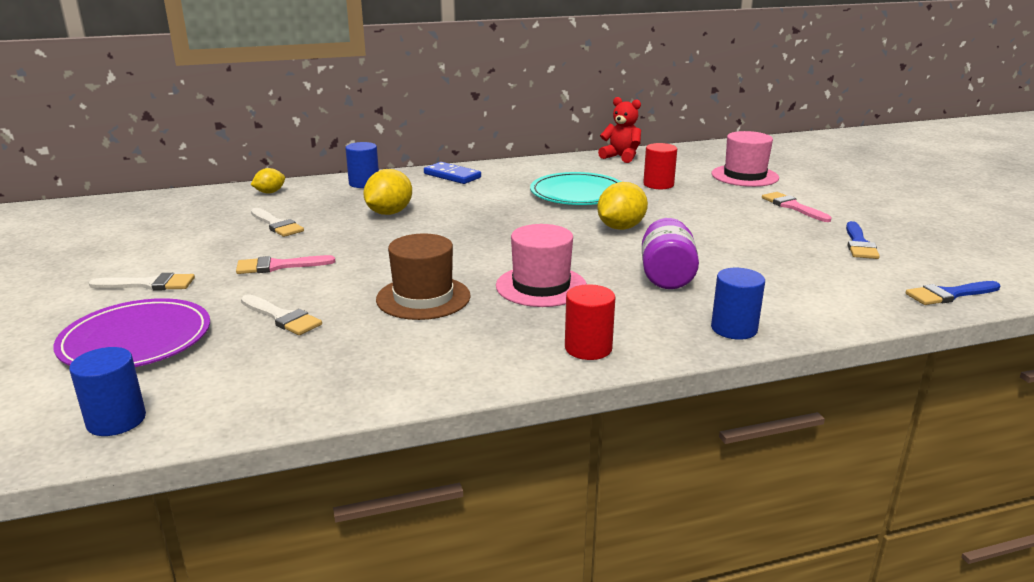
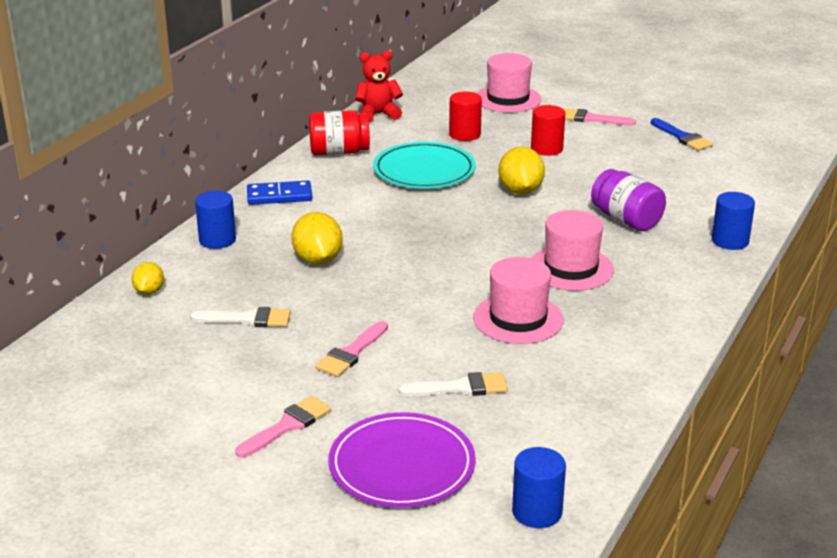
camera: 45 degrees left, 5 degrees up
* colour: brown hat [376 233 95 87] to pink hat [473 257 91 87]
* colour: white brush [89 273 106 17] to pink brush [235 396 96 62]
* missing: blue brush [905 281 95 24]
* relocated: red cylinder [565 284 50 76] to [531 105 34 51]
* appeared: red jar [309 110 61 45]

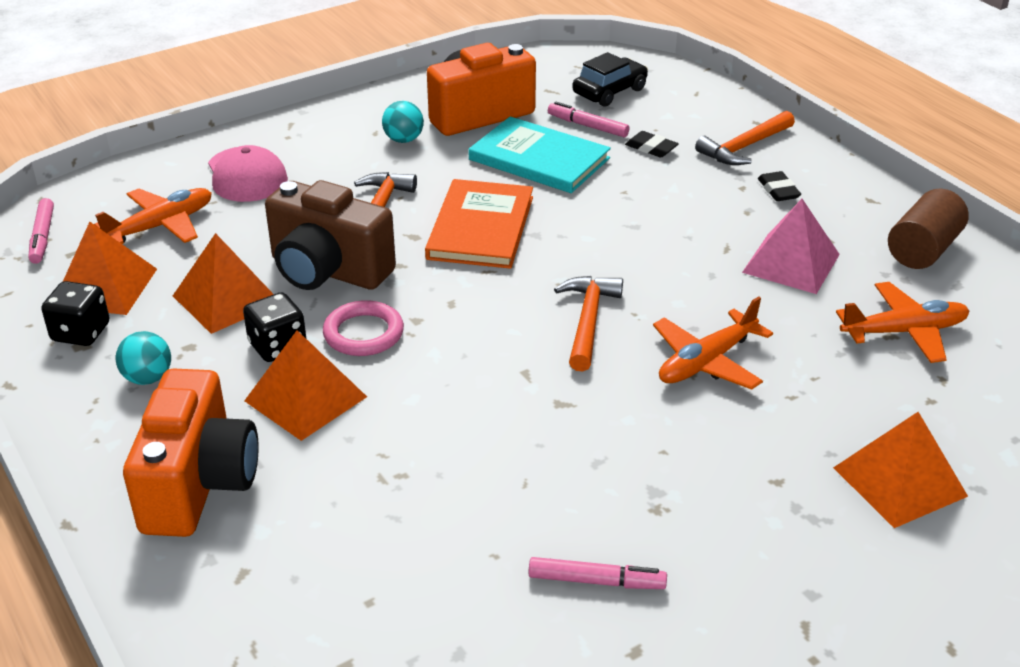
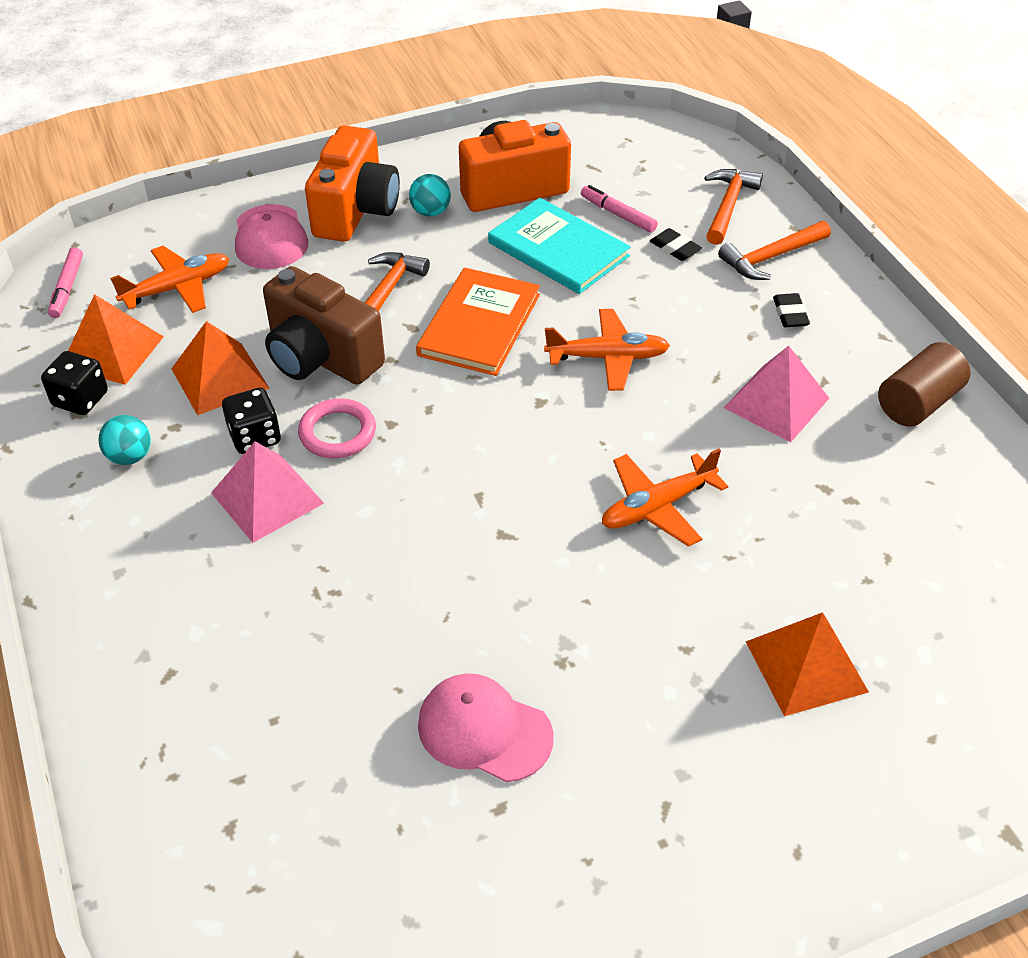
camera: 10 degrees right, 10 degrees up
* missing: black car [572 52 76 55]
* relocated: orange hammer [554 276 69 96] to [704 169 59 76]
* relocated: orange plane [836 282 133 81] to [544 309 126 82]
* colour: orange pyramid [244 331 123 110] to pink pyramid [211 442 113 101]
* relocated: orange camera [123 368 136 169] to [305 125 95 117]
* exchanged: pink marker [528 557 139 32] to pink cap [418 674 136 108]

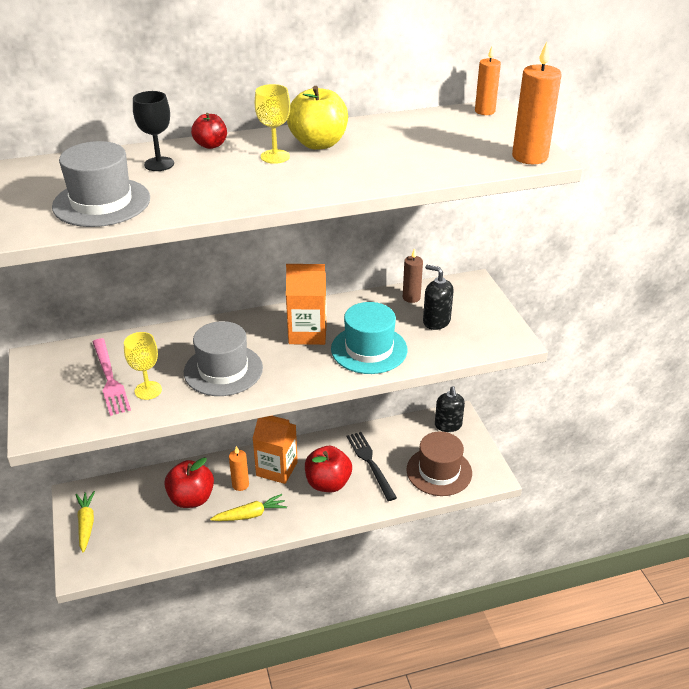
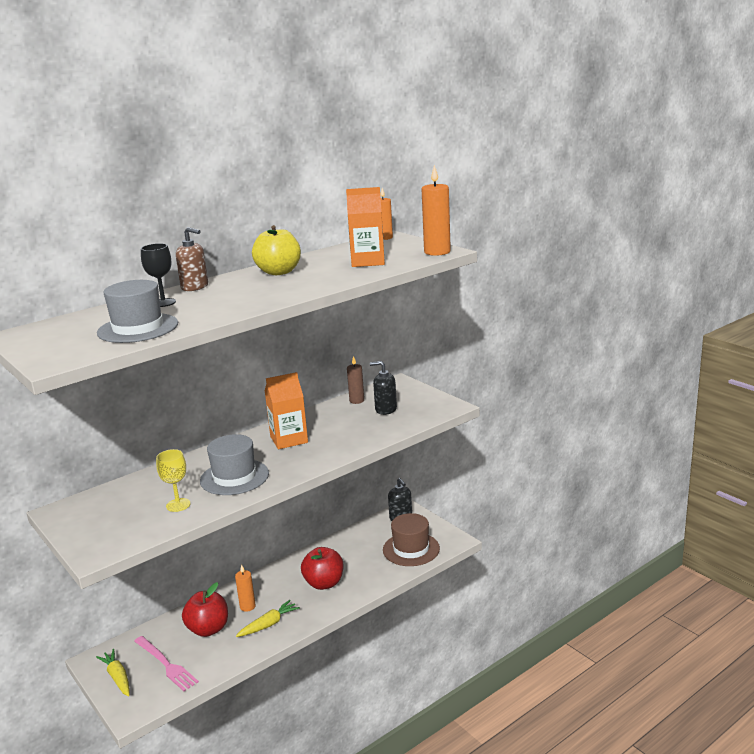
camera: 20 degrees left, 15 degrees down
* missing: yellow goblet [255 84 35 80]
* exchanged: red apple [191 113 36 36] to brown soap dispenser [176 227 32 64]
* missing: turquoise hat [331 302 76 72]
* relocated: pink fork [93 338 38 78] to [134 636 65 55]
* relocated: orange carton [252 416 46 68] to [346 187 39 80]
* missing: black fork [347 432 50 69]

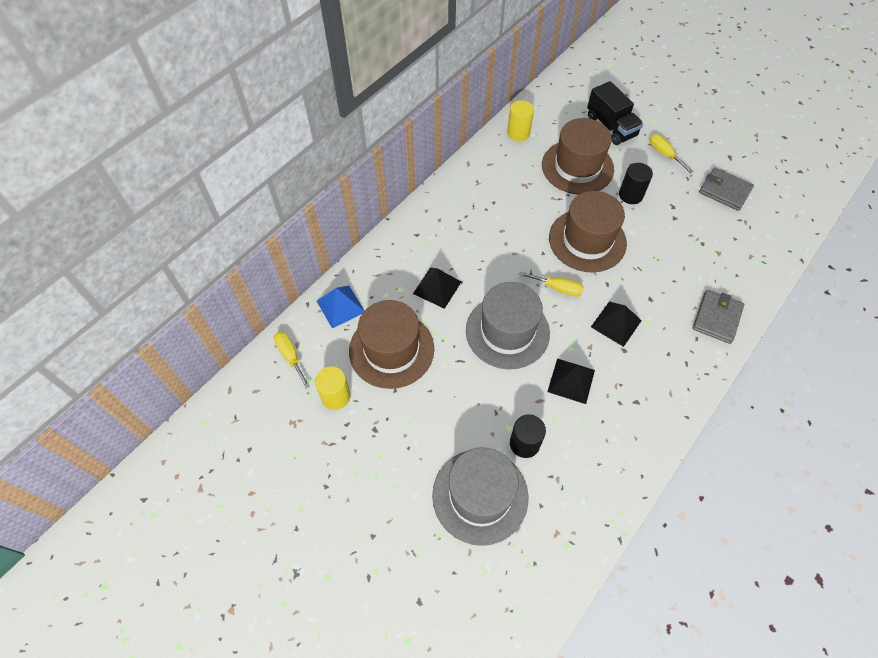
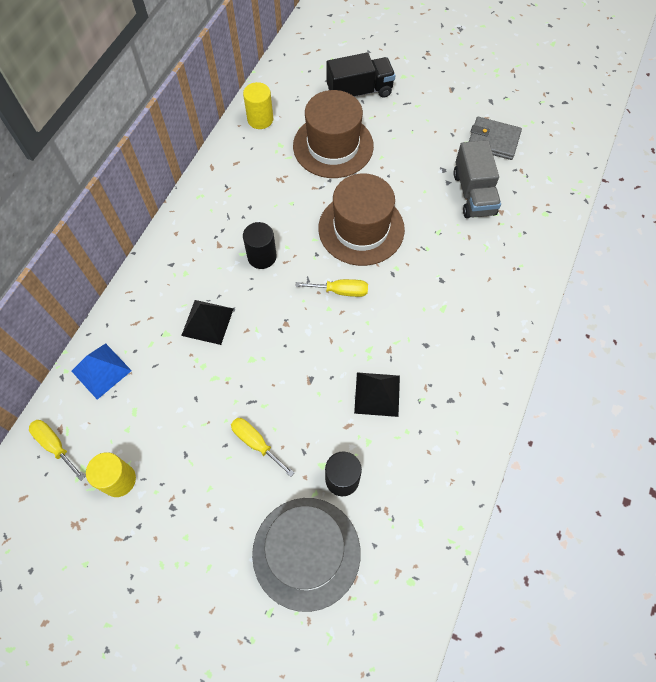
camera: 15 degrees left, 5 degrees up
* spun: black truck [587 81 56 64] = [327 52 69 46] 60 degrees counterclockwise
* relocated: yellow screwdriver [650 134 44 39] to [231 418 63 59]
* relocated: black cylinder [619 163 34 41] to [243 222 34 47]
* missing: grey hat [466 282 84 87]
* missing: grey wallet [693 290 51 54]
* missing: brown hat [349 300 85 89]
* missing: black pyramid [591 302 51 45]
* appeared: grey truck [453 140 48 78]

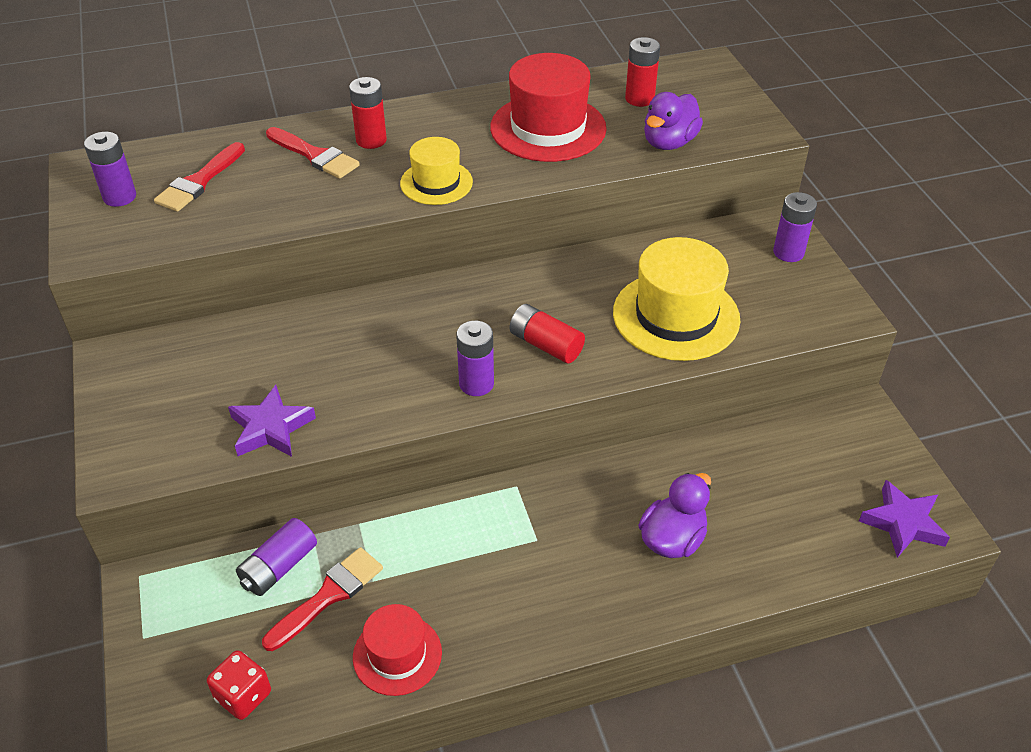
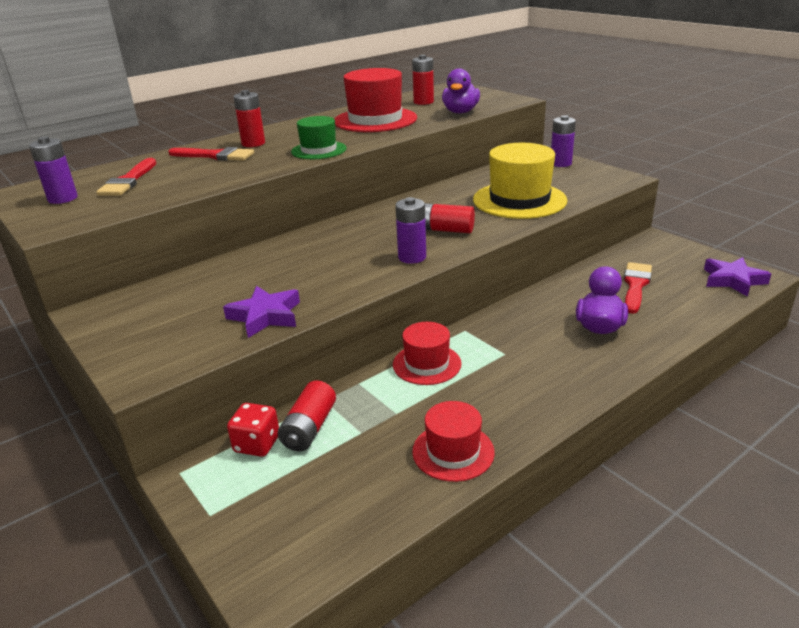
camera: 20 degrees left, 15 degrees down
* colour: yellow hat [400 137 73 68] to green hat [291 116 56 43]
* colour: purple battery [236 518 81 78] to red battery [278 380 58 72]
* relocated: red brush [262 547 121 104] to [624 262 28 52]
* relocated: red dice [207 650 64 70] to [227 403 52 54]
* appeared: red hat [393 322 68 63]

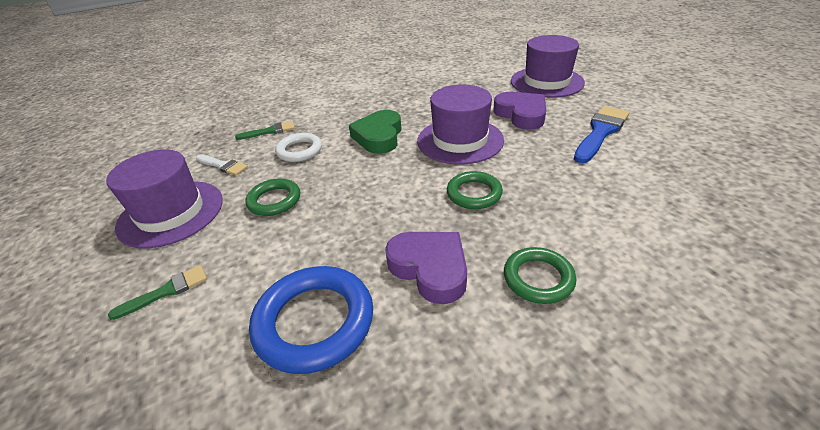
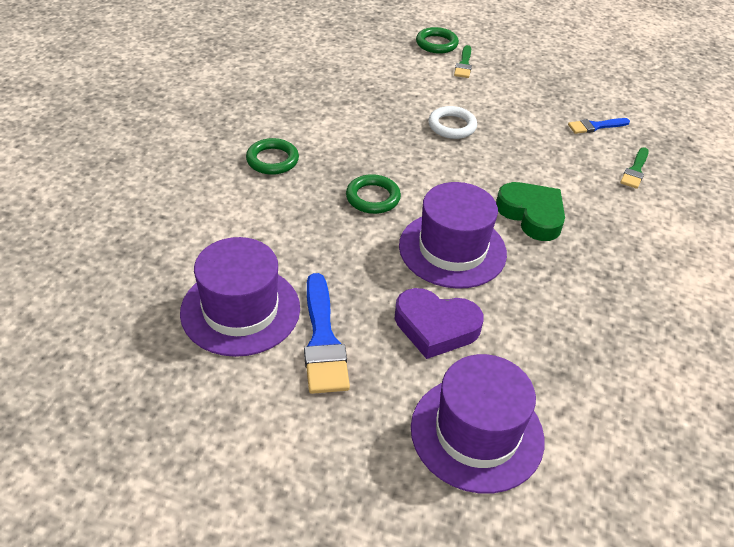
camera: 130 degrees right, 5 degrees up
* relocated: white ring [275 133 47 29] to [428 106 49 33]
* relocated: purple hat [106 149 117 99] to [180 237 120 120]
* colour: white brush [196 154 52 22] to blue brush [568 118 62 16]
* relocated: green ring [246 179 54 37] to [416 27 43 27]
* missing: purple heart [385 232 82 72]
* missing: blue ring [249 266 124 108]

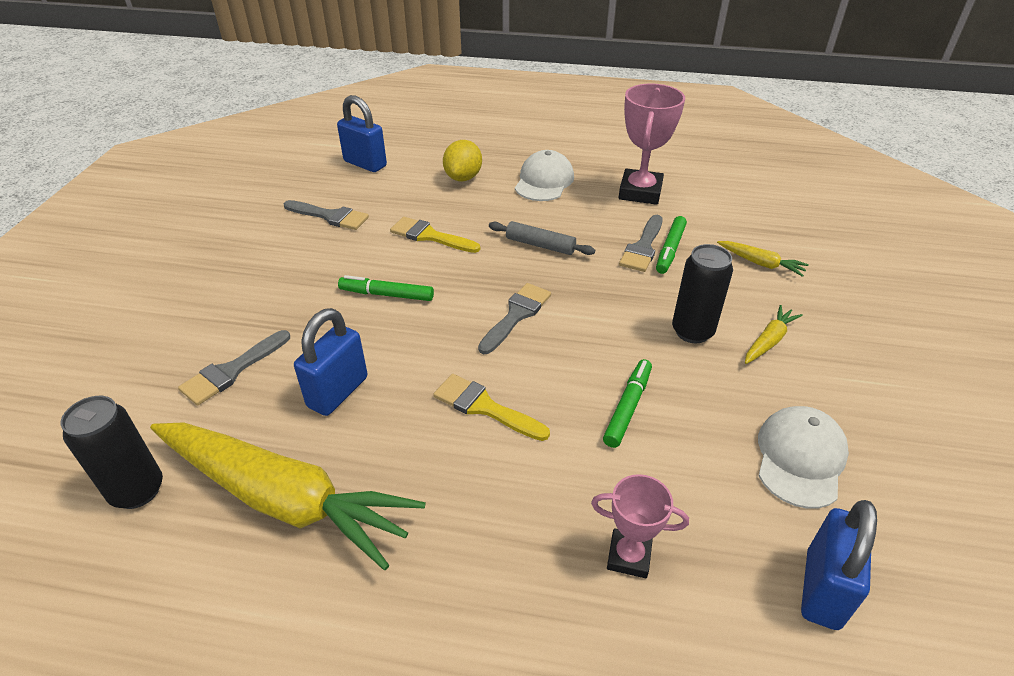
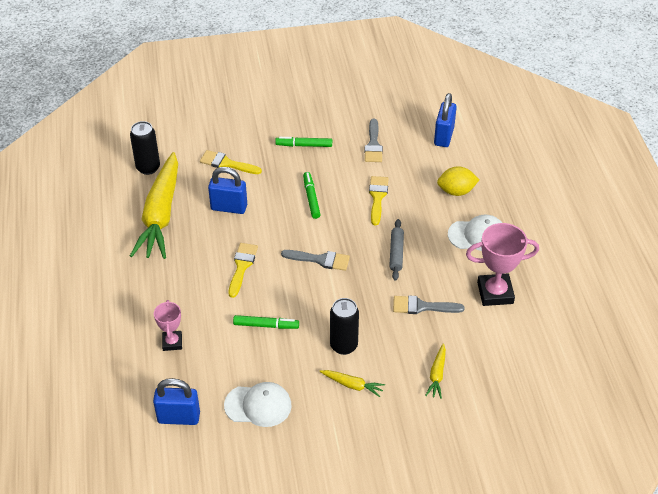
camera: 70 degrees right, 5 degrees up
* relocated: green marker [656 216 31 58] to [275 137 57 10]
* colour: grey brush [178 330 112 76] to yellow brush [200 150 62 24]

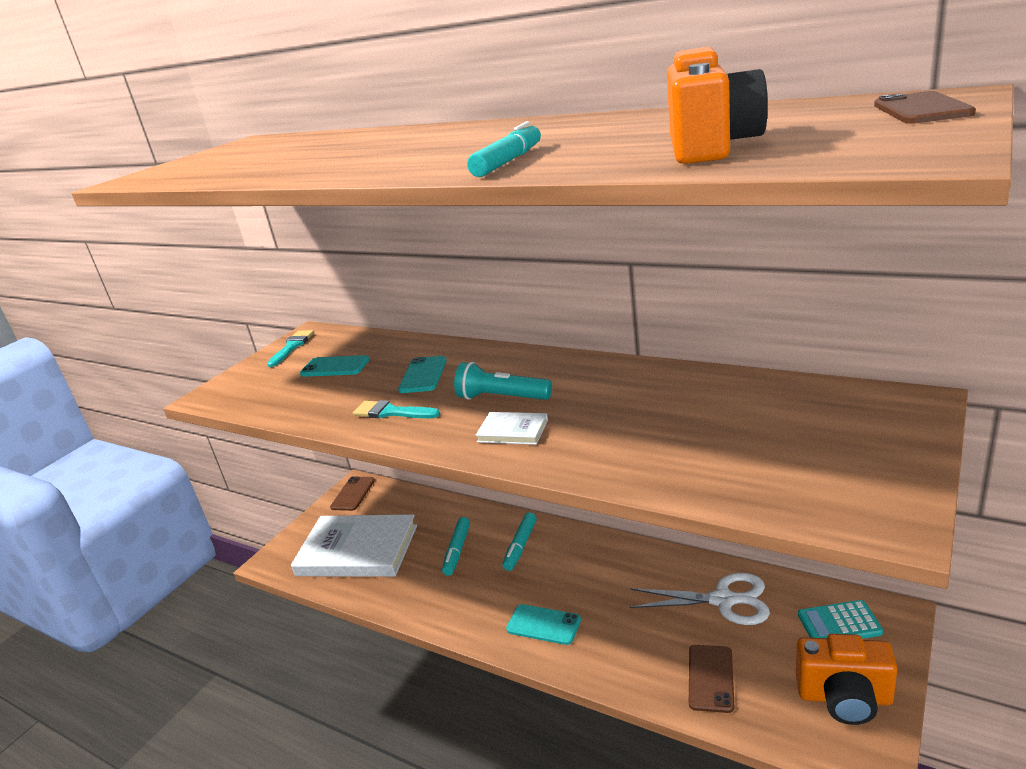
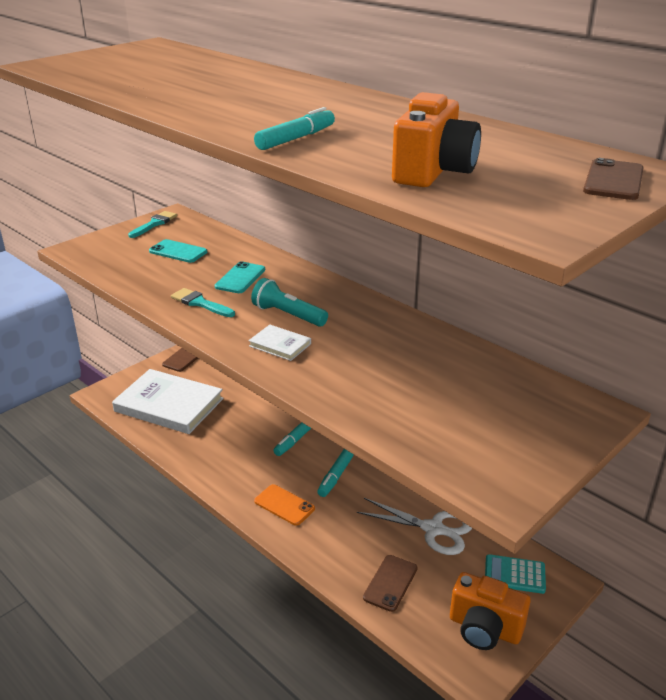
camera: 10 degrees right, 5 degrees up
* relocated: turquoise marker [442 517 28 59] to [317 449 37 48]
* colour: turquoise phone [506 604 75 41] to orange phone [254 484 61 42]

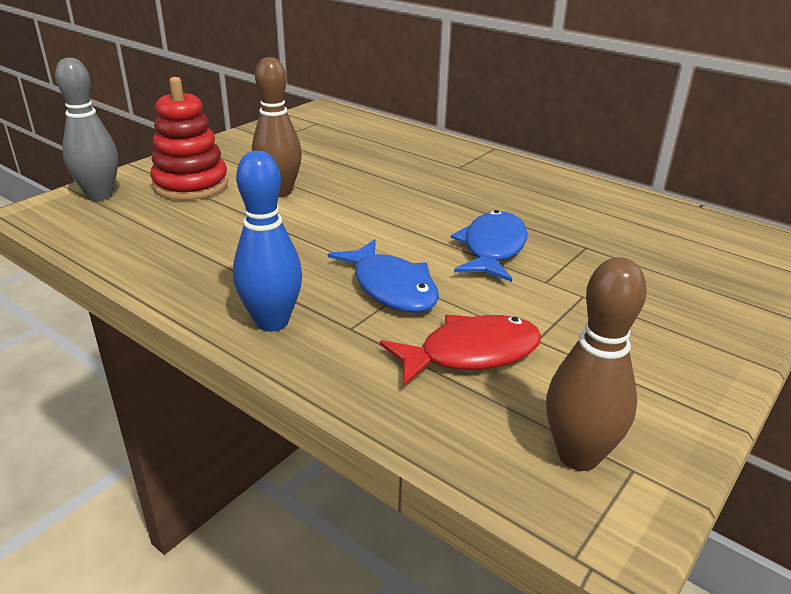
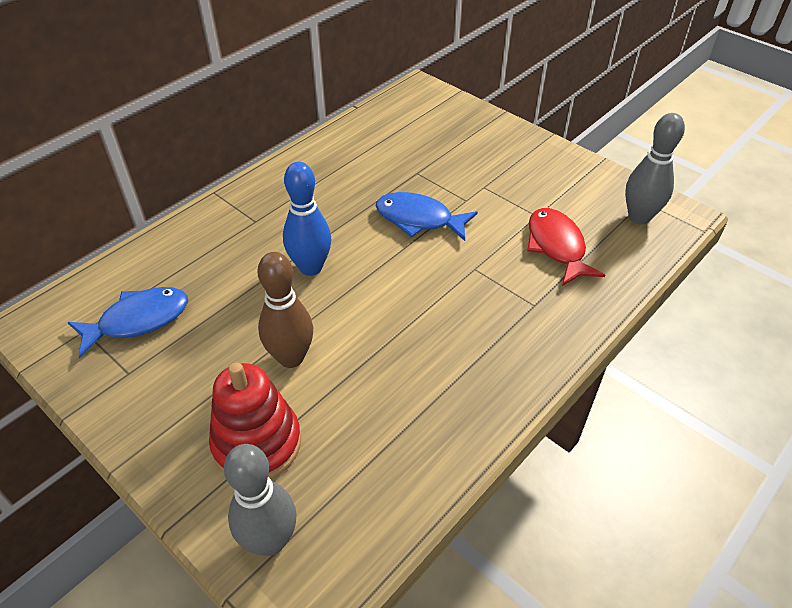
camera: 85 degrees left, 15 degrees up
* relocated: blue bowling pin [233 151 69 181] to [283 162 48 114]
* relocated: blue fish [328 239 111 74] to [67 287 121 71]
* colour: brown bowling pin [546 257 101 214] to grey bowling pin [625 113 60 112]

